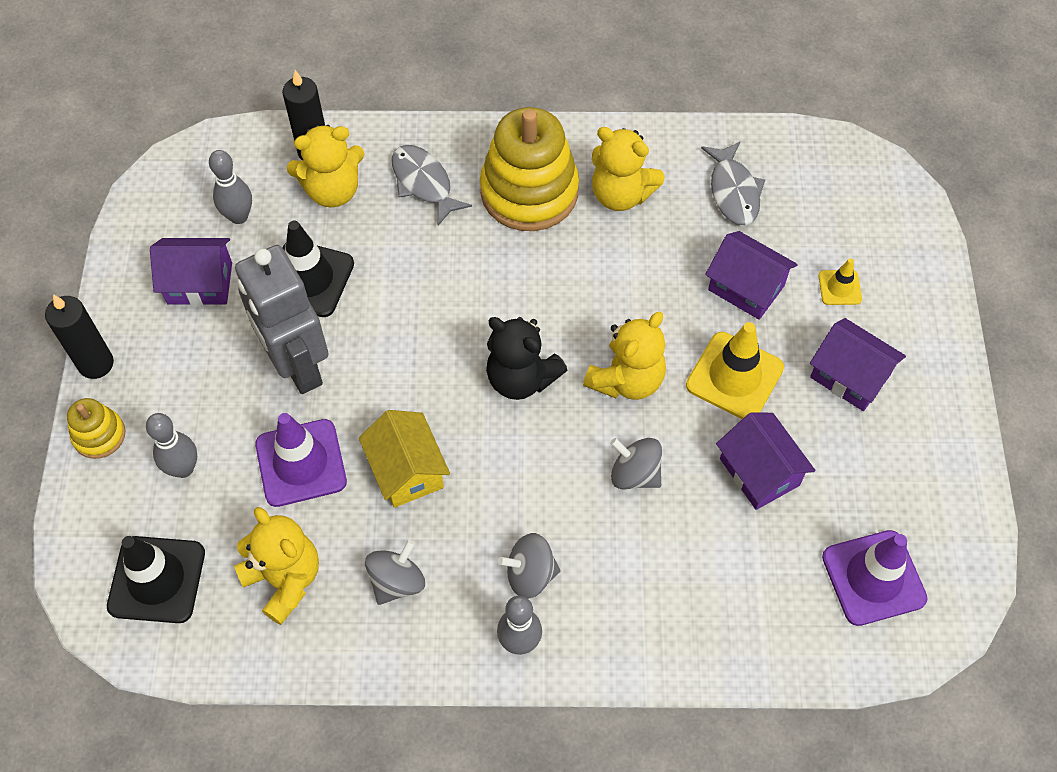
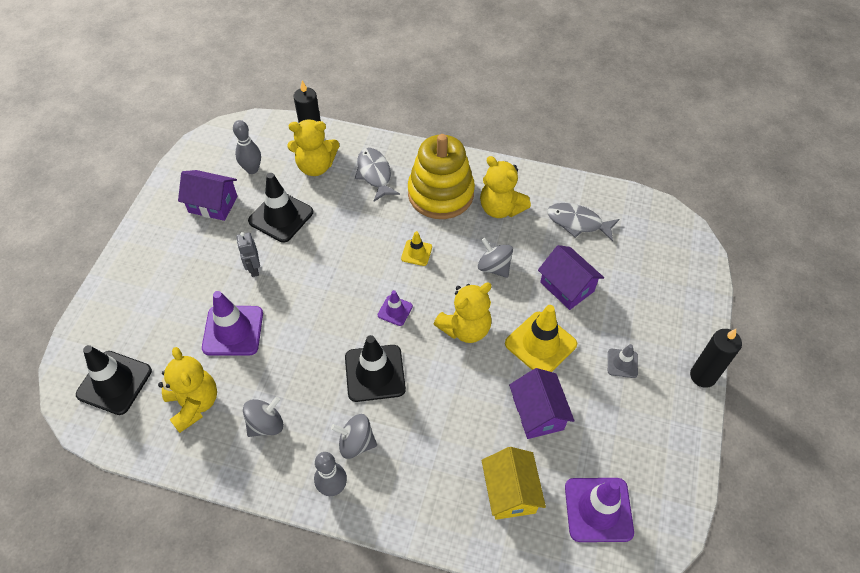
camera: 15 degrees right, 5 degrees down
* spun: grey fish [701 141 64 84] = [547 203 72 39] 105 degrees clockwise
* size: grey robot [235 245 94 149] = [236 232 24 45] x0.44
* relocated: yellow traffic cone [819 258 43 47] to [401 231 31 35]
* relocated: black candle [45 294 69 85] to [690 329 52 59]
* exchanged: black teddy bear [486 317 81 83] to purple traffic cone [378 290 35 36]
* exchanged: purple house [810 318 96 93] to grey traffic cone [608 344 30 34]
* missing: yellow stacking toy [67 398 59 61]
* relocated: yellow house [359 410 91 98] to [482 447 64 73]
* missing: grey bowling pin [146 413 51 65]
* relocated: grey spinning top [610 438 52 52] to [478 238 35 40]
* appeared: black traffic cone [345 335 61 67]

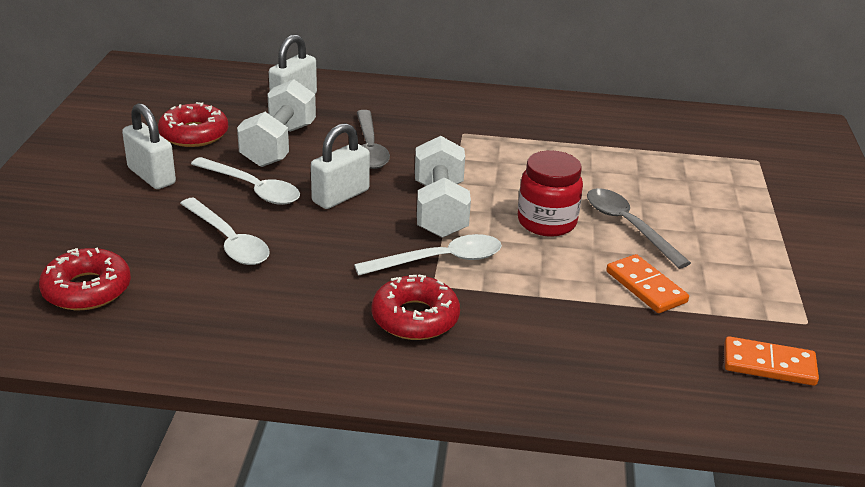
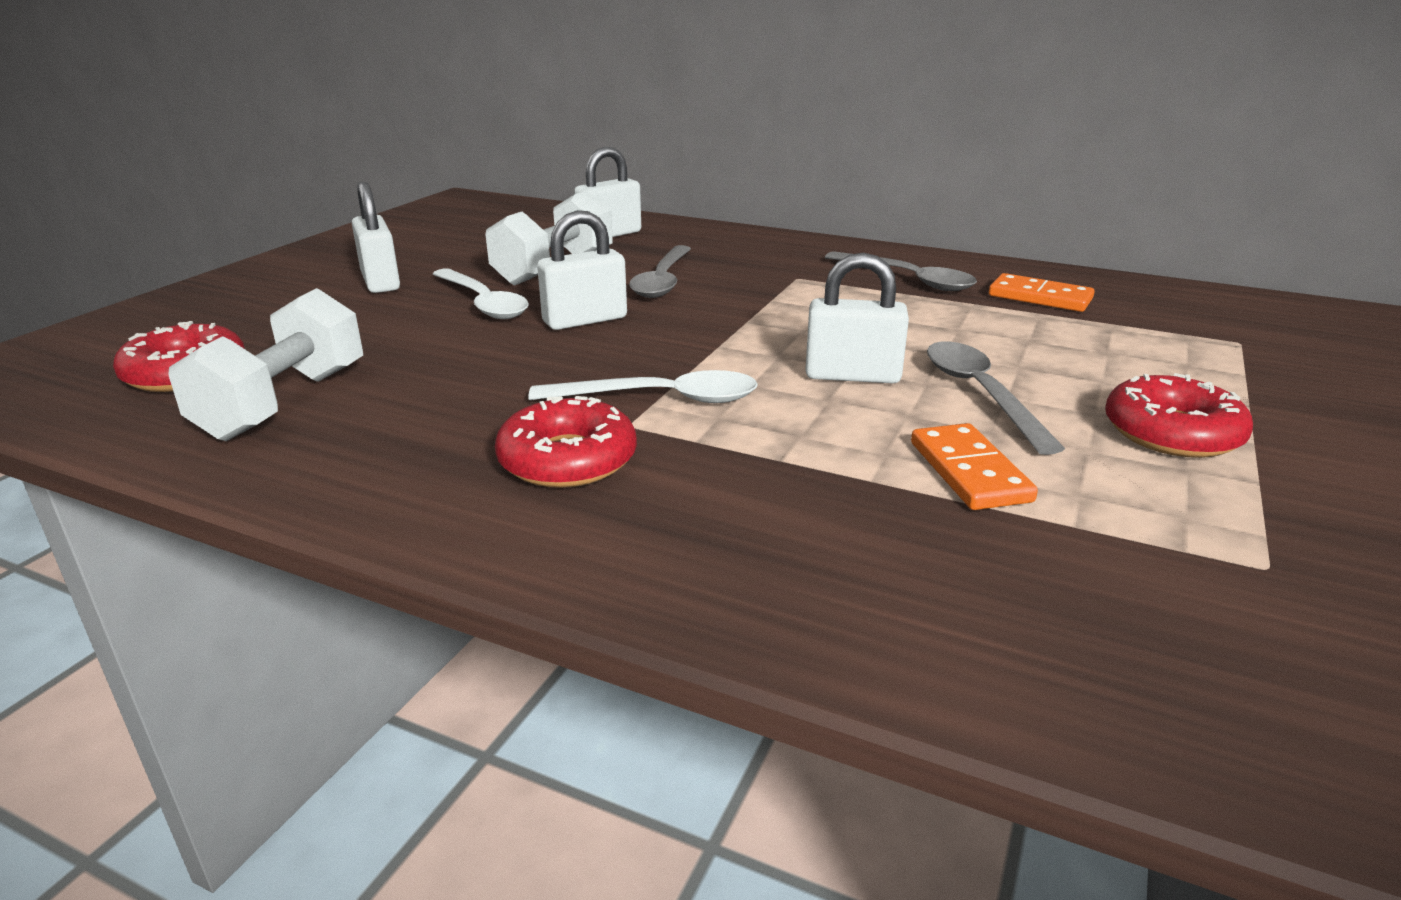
camera: 20 degrees right, 5 degrees down
* relocated: red donut [158 102 70 45] to [1105 373 148 85]
* relocated: white dumbbell [415 136 56 102] to [168 288 195 153]
* exchanged: red jar [518 150 65 87] to white padlock [805 253 104 130]
* missing: white spoon [180 197 90 68]
* relocated: orange domino [724 336 95 50] to [989 273 106 39]
* appeared: grey spoon [825 251 152 40]

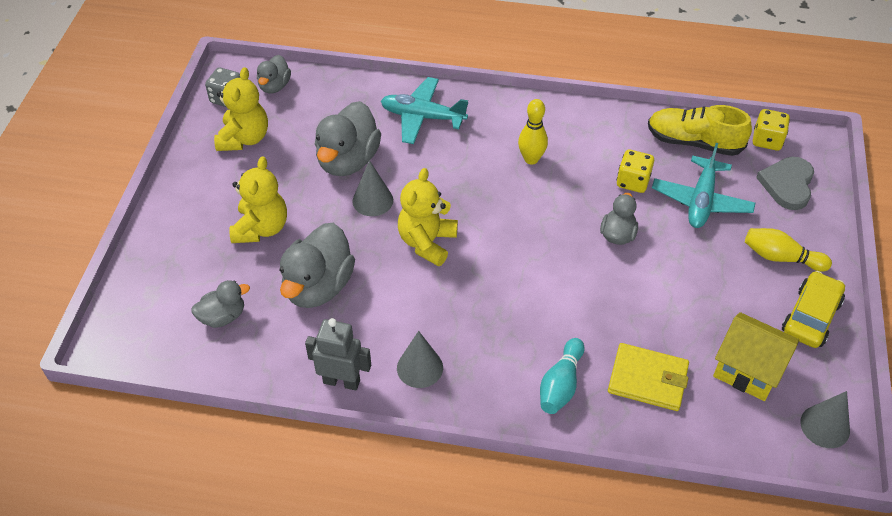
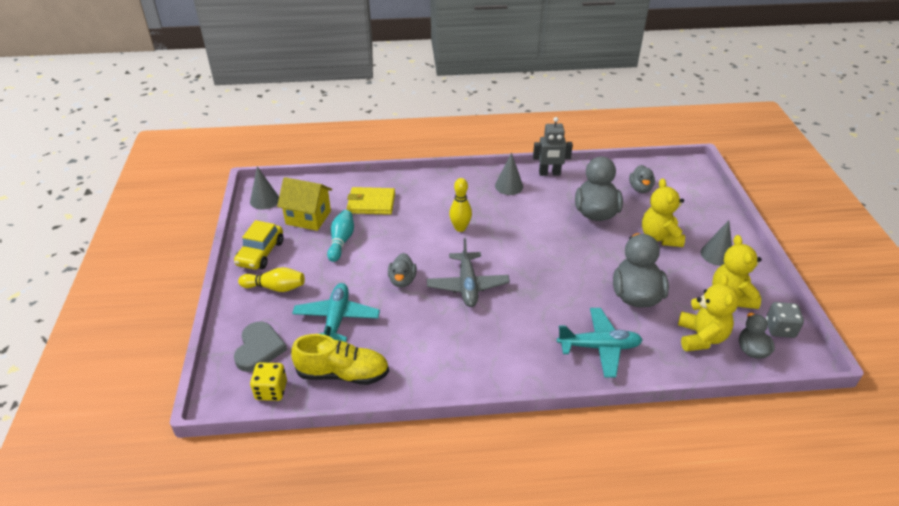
camera: 165 degrees right, 10 degrees down
* relocated: yellow bowling pin [518 99 30 66] to [449 178 23 54]
* missing: yellow dice [617 150 37 43]
* relocated: grey cone [352 160 41 56] to [701 220 31 46]
* relocated: yellow teddy bear [398 168 60 98] to [678 274 61 77]
* spun: grey duck [191 280 59 48] = [629 165 26 28] 45 degrees counterclockwise
* relocated: turquoise bowling pin [540 338 45 76] to [327 210 27 52]
* appeared: grey plane [427 238 83 69]

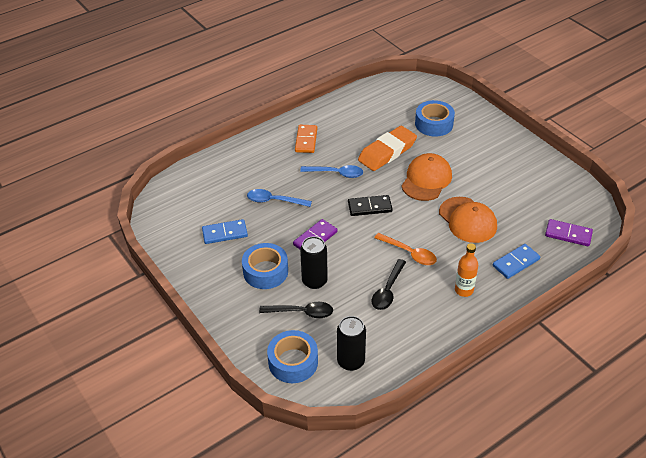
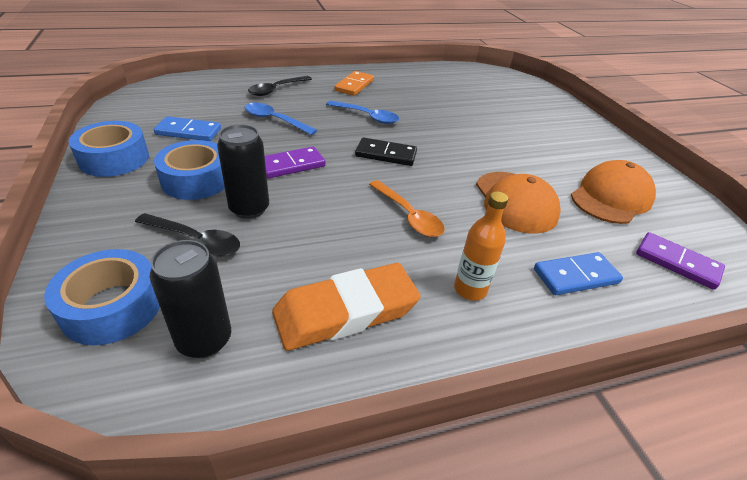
camera: 15 degrees right, 5 degrees down
* relocated: blue tape [415 100 40 37] to [68 121 81 56]
* relocated: orange eraser [358 126 59 45] to [272 263 149 88]
* relocated: orange cap [401 153 51 48] to [571 160 85 64]
* relocated: black spoon [372 259 34 51] to [248 76 64 20]

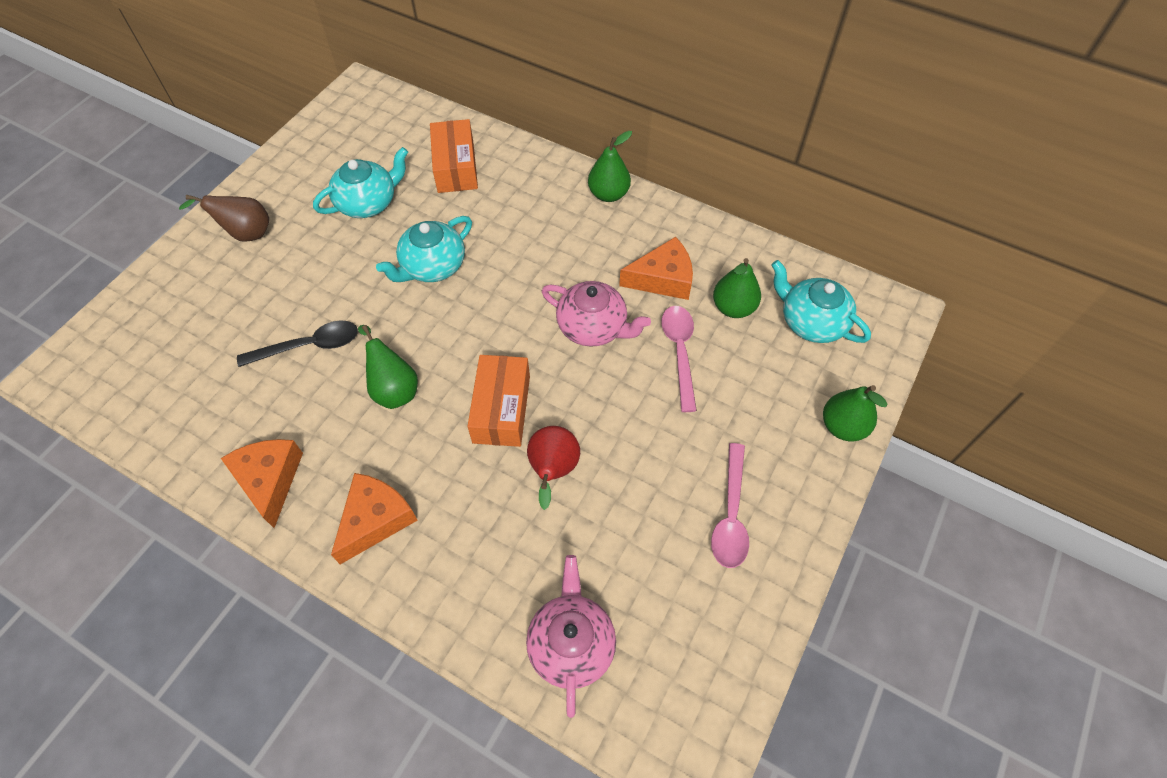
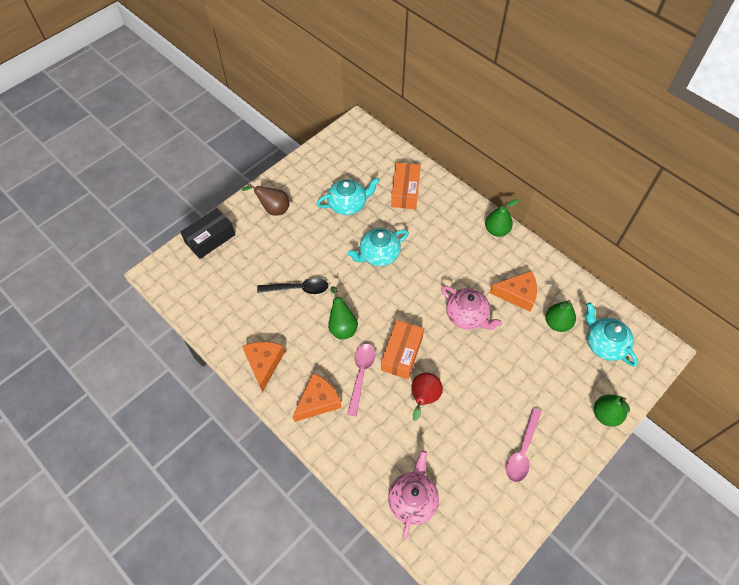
camera: 15 degrees right, 0 degrees up
* relocated: pink spoon [661 306 36 106] to [347 344 29 72]
* appeared: black box [180 208 56 51]

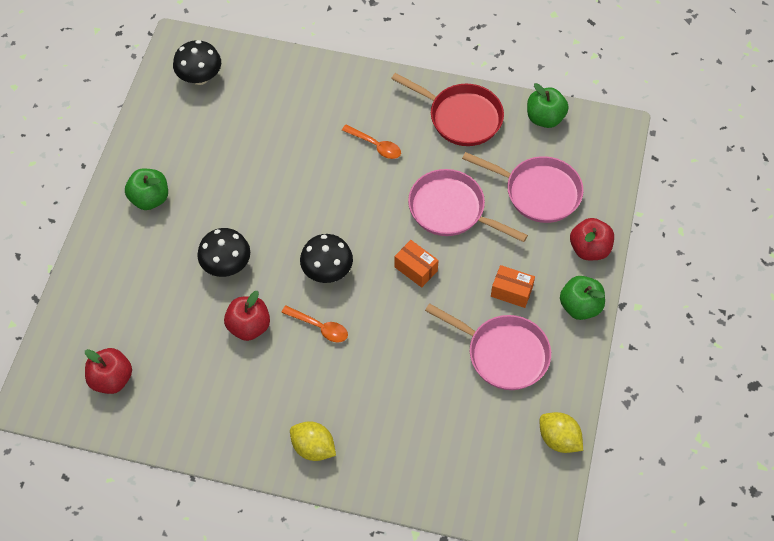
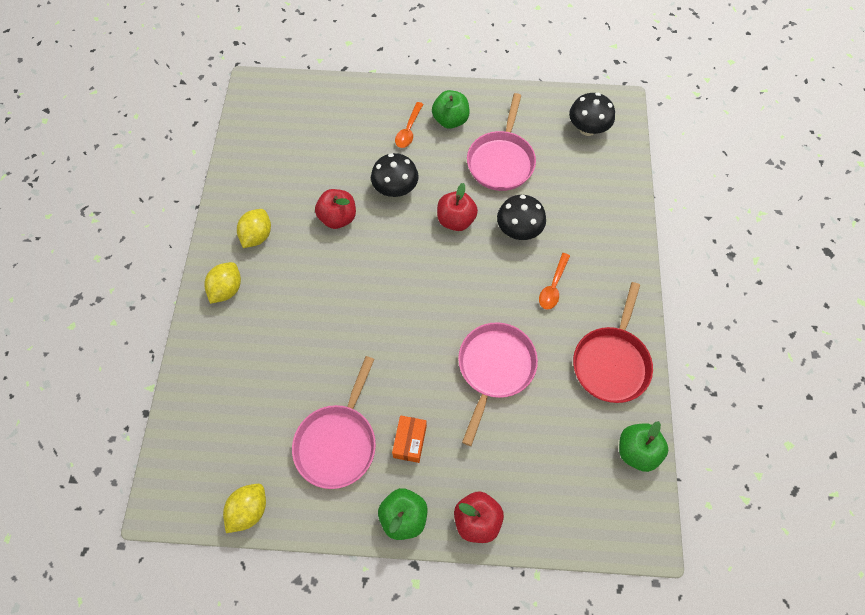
camera: 80 degrees right, 5 degrees up
* relocated: pink pan [462 152 122 71] to [467 93 69 98]
* relocated: black mushroom [300 234 53 49] to [497 195 49 45]
* missing: orange box [394 240 45 48]
* relocated: orange spoon [281 306 67 37] to [395 102 28 46]
* relocated: red apple [85 348 47 46] to [437 183 41 48]
* appeared: yellow lemon [237 209 34 39]

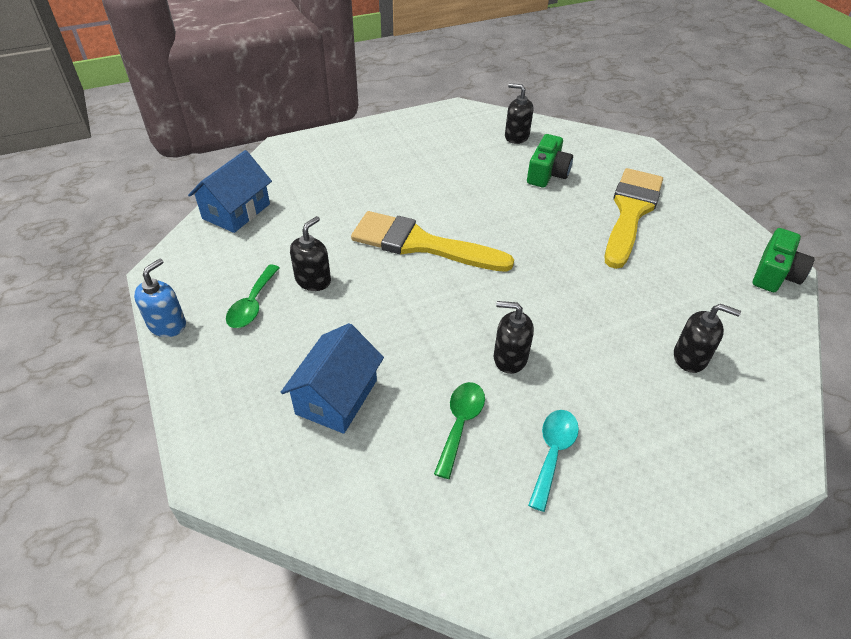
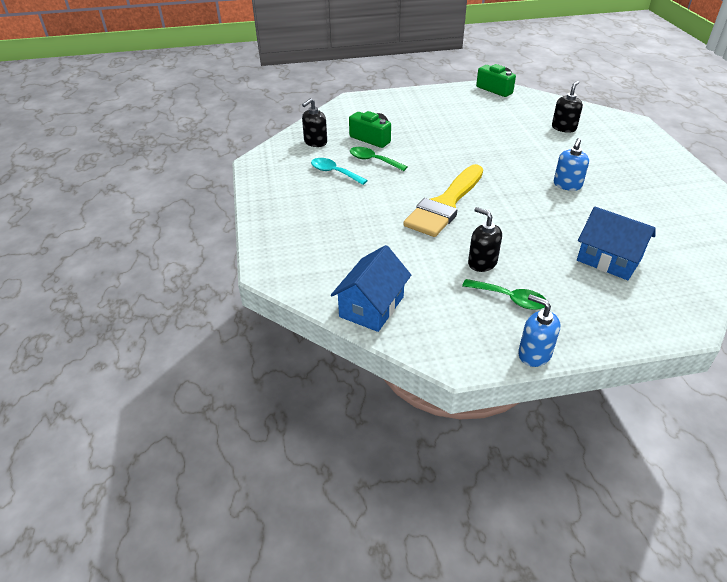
camera: 75 degrees left, 5 degrees down
* spun: blue house [188 150 84 83] = [331 245 80 87] 75 degrees clockwise
* missing: yellow brush [605 168 58 101]
* colour: black soap dispenser [494 301 40 73] to blue soap dispenser [553 138 36 53]
* relocated: green spoon [434 382 51 97] to [350 147 58 24]
* relocated: turquoise spoon [528 410 51 102] to [311 158 57 27]

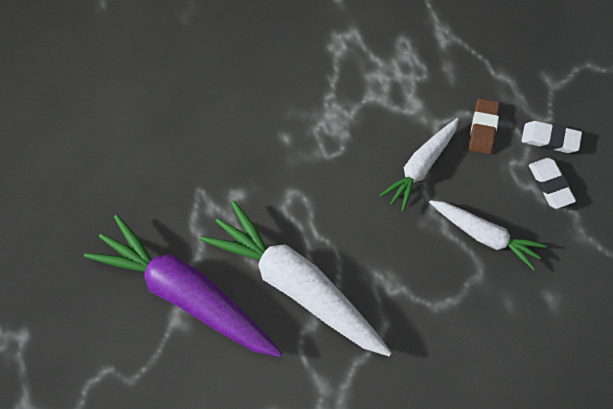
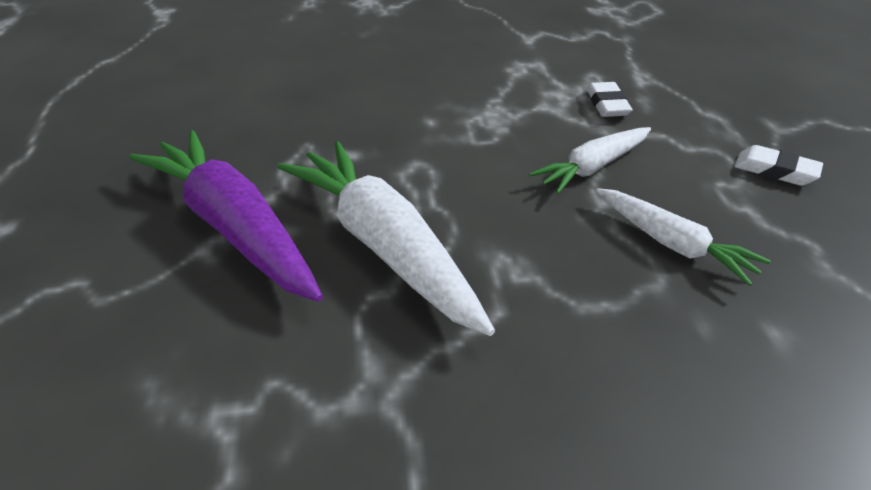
camera: 15 degrees right, 25 degrees down
* missing: brown eraser [469 98 31 56]
* relocated: white eraser [529 158 47 51] to [586 82 46 35]

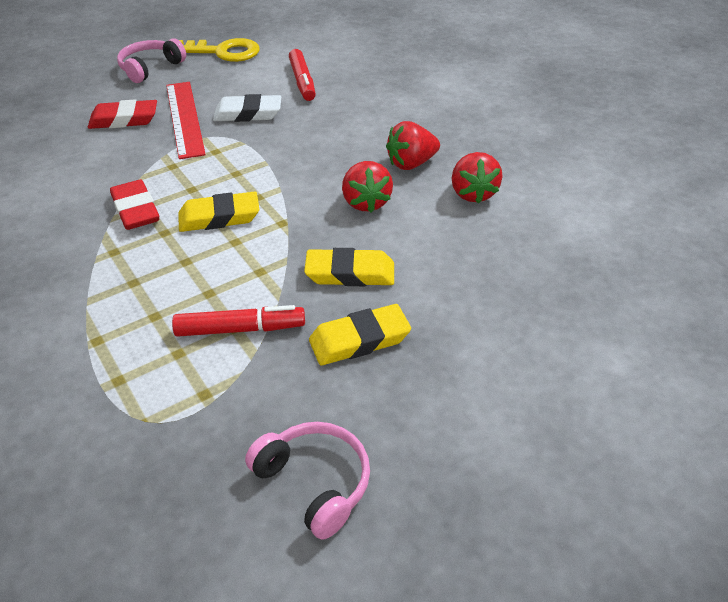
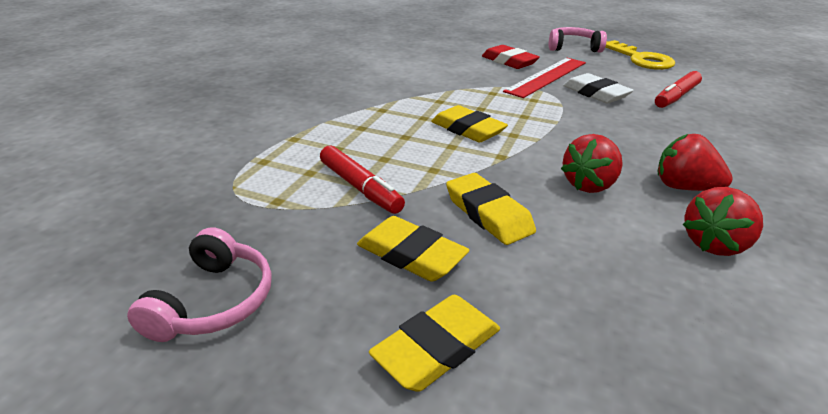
camera: 55 degrees right, 10 degrees down
* missing: red eraser [110 180 49 50]
* appeared: yellow eraser [369 295 131 97]

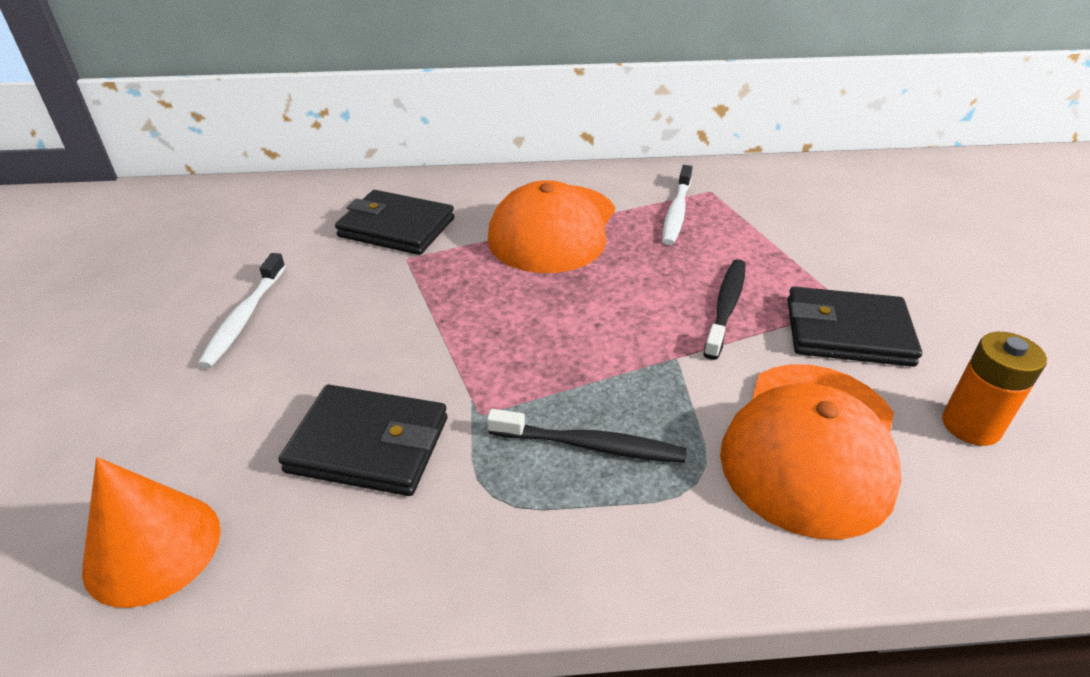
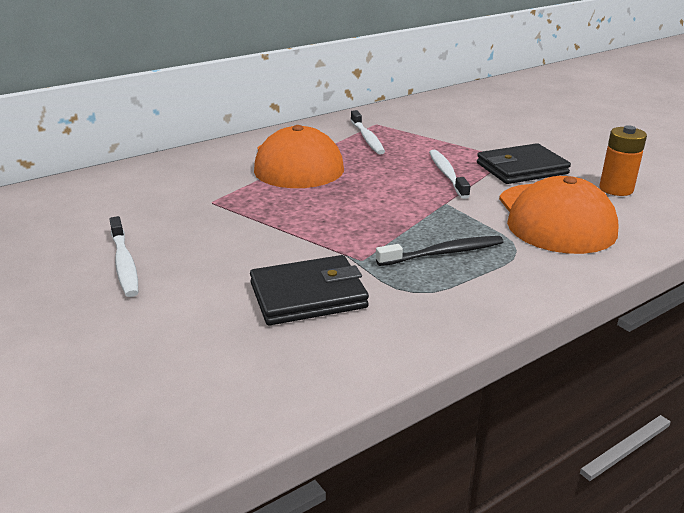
camera: 30 degrees left, 10 degrees down
* missing: black wallet [335 190 119 65]
* colour: black toothbrush [703 259 43 101] to white toothbrush [429 150 41 49]
* missing: orange cone [82 457 139 151]

